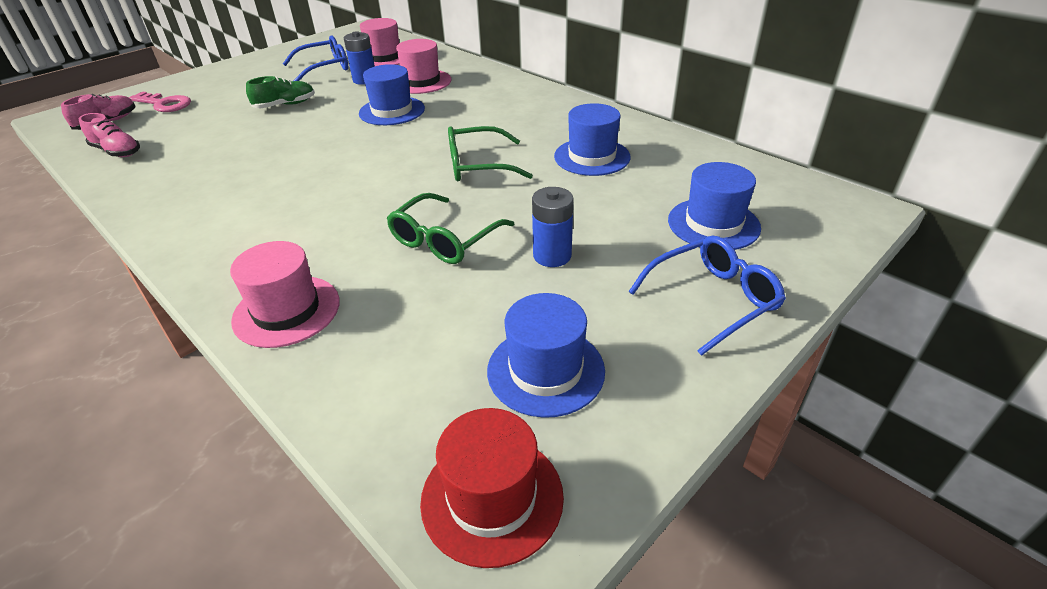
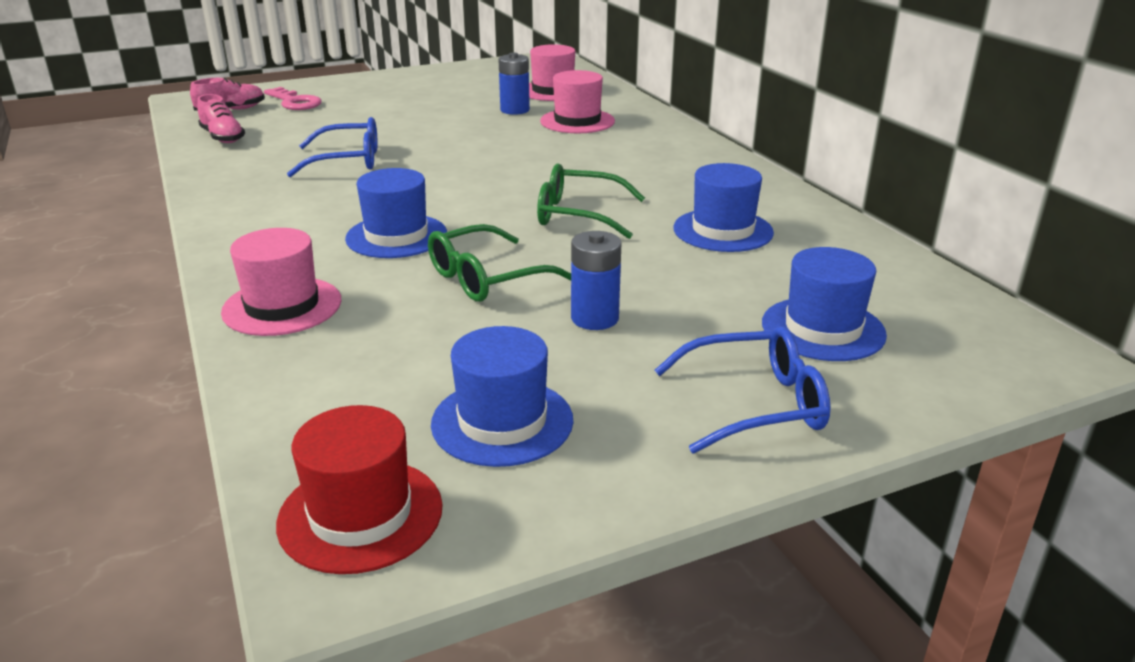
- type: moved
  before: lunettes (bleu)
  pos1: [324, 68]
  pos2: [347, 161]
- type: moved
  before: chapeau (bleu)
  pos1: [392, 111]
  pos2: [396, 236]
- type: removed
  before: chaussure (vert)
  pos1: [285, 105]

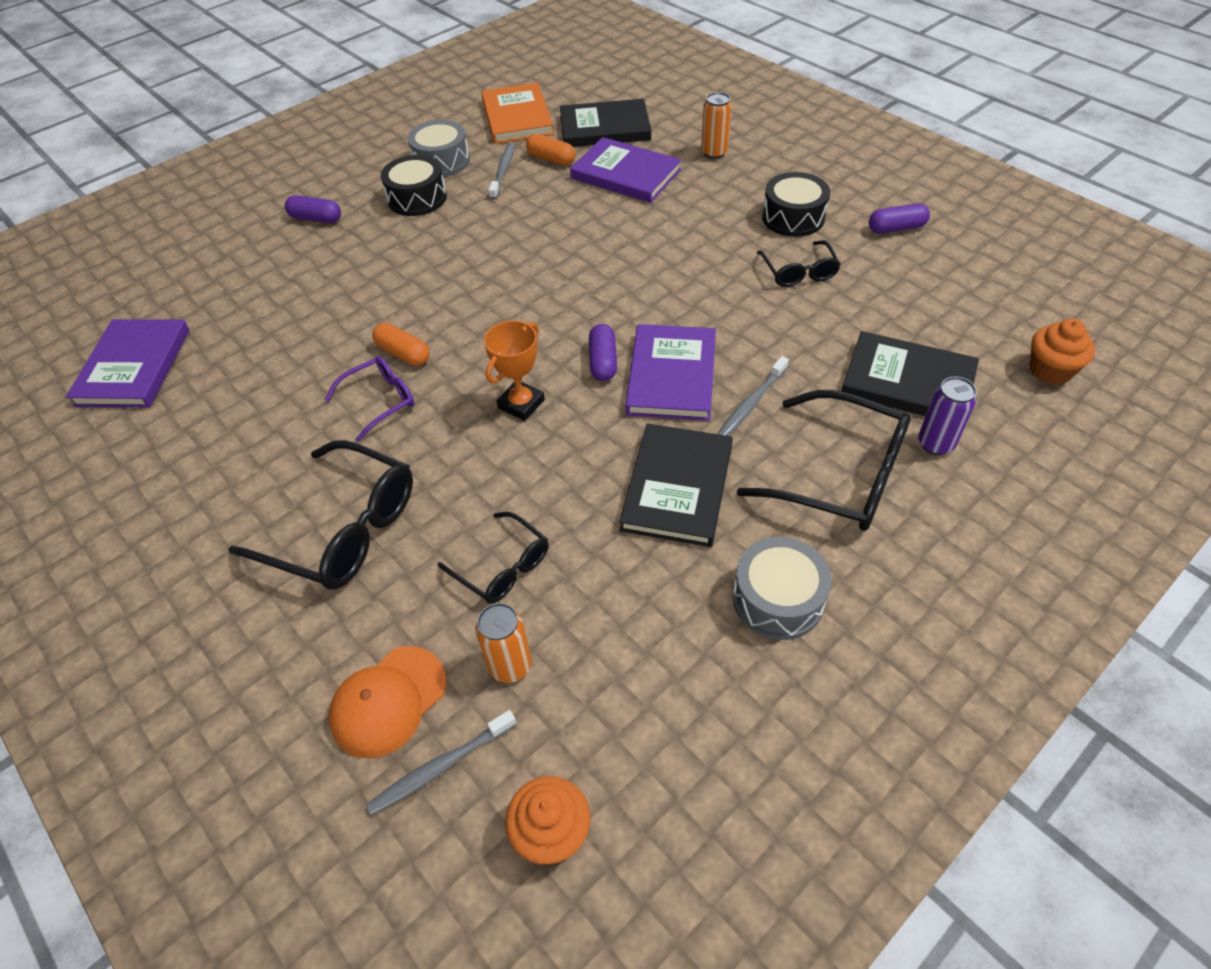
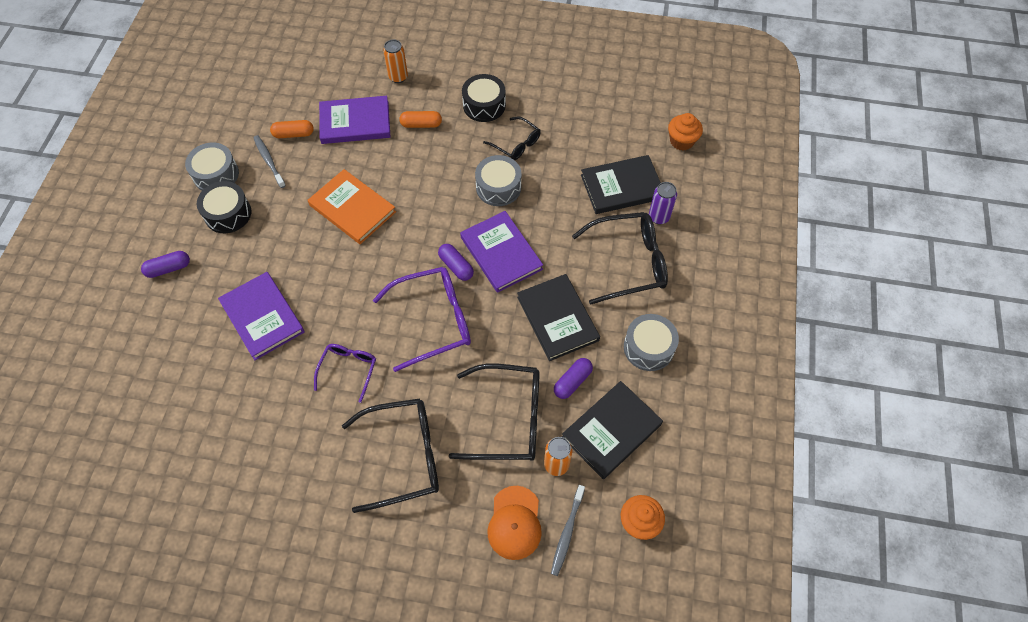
- type: moved
  before: livre (orange)
  pos1: [517, 117]
  pos2: [352, 208]
- type: moved
  before: livre (noir)
  pos1: [605, 128]
  pos2: [611, 431]
- type: moved
  before: gélule (violet)
  pos1: [896, 228]
  pos2: [572, 381]
- type: moved
  before: livre (violet)
  pos1: [134, 367]
  pos2: [262, 317]
- type: replaced
  before: trophée (orange)
  after: lunettes (violet)
  pos1: [521, 404]
  pos2: [433, 321]
- type: moved
  before: gélule (orange)
  pos1: [403, 353]
  pos2: [421, 124]
- type: removed
  before: brosse à dents (gris)
  pos1: [751, 404]
- type: resized
  before: lunettes (noir)
  pos1: [502, 567]
  pos2: [508, 419]
  scale: 1.76
- type: added
  after: tambour (gris)
  pos2: [498, 187]

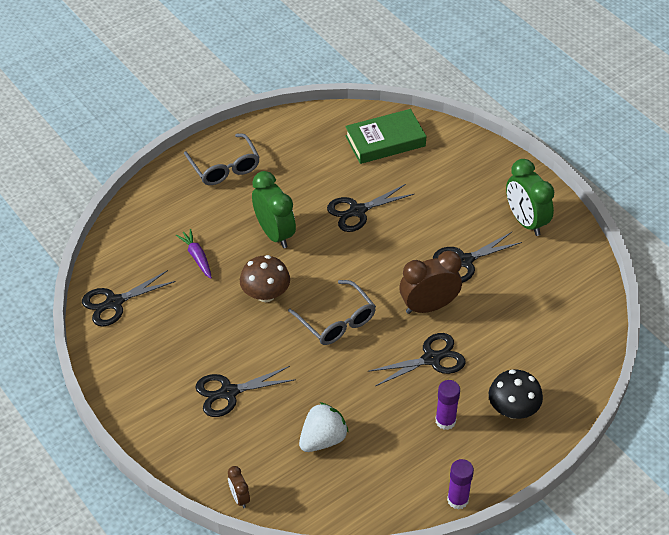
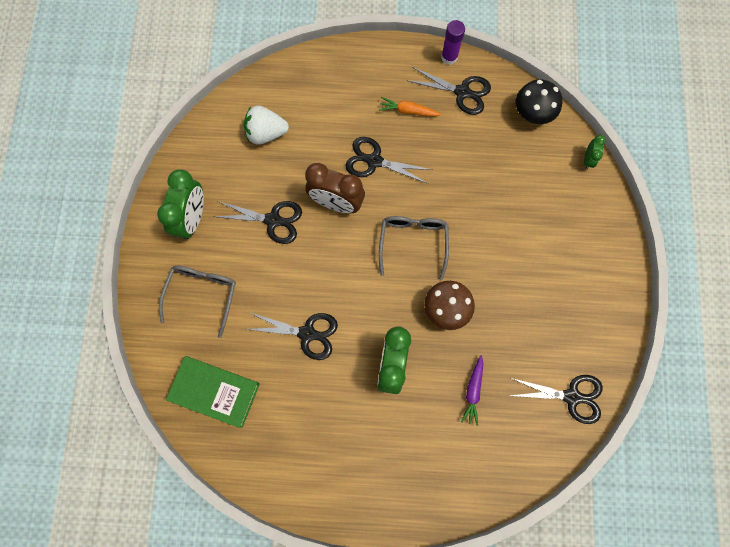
- type: moved
  before: lunettes (gris)
  pos1: [224, 167]
  pos2: [202, 294]
- type: moved
  before: ciseaux (noir)
  pos1: [229, 392]
  pos2: [462, 92]
- type: moved
  before: champignon (noir)
  pos1: [513, 409]
  pos2: [533, 113]
- type: replaced
  before: bâton de colle (violet)
  after: carotte (orange)
  pos1: [445, 421]
  pos2: [408, 111]
- type: moved
  before: fraise (blanc)
  pos1: [323, 439]
  pos2: [266, 133]
- type: recoloured
  before: réveil (marron)
  after: réveil (vert)
  pos1: [239, 497]
  pos2: [588, 159]

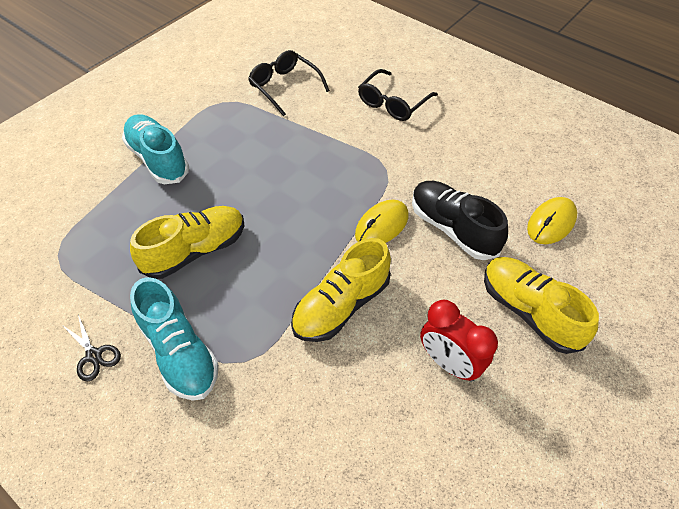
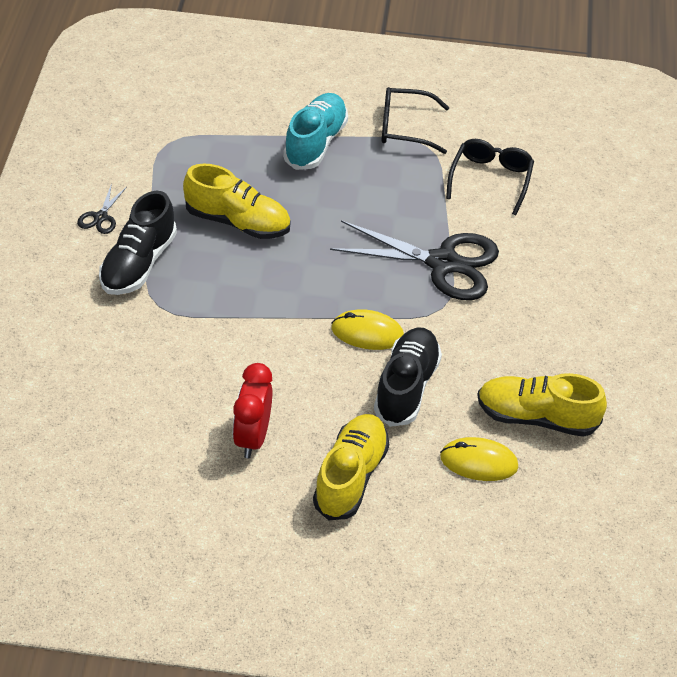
- type: moved
  before: lunettes (noir)
  pos1: [392, 103]
  pos2: [404, 128]
- type: moved
  before: chaussure (jaune)
  pos1: [341, 305]
  pos2: [536, 417]
- type: recoloured
  before: chaussure (turquoise)
  after: chaussure (noir)
  pos1: [179, 352]
  pos2: [138, 263]
- type: added
  after: ciseaux (noir)
  pos2: [443, 263]

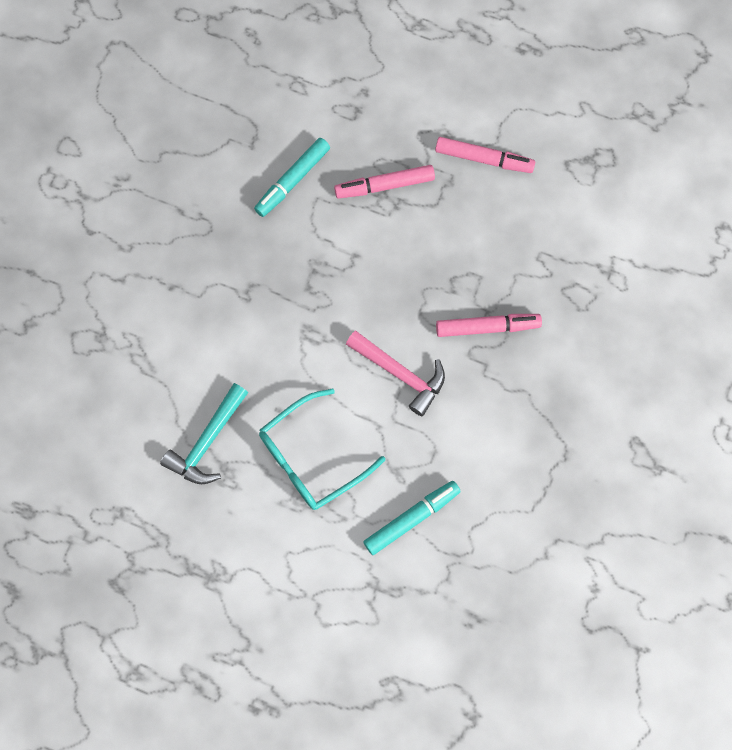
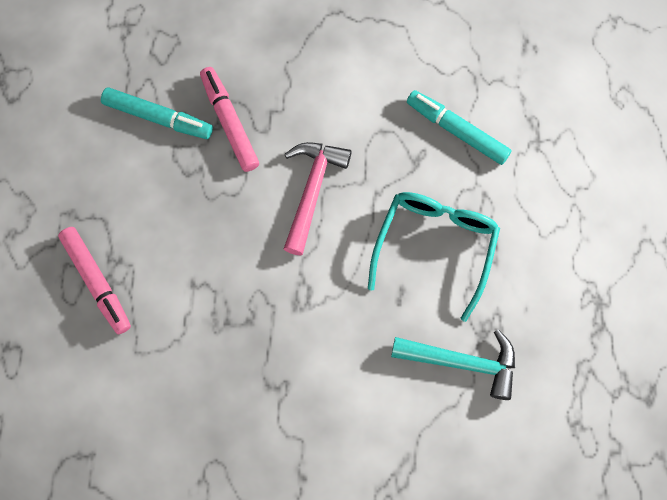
- type: removed
  before: feutre (rose)
  pos1: [483, 159]
- type: moved
  before: feutre (turquoise)
  pos1: [293, 181]
  pos2: [158, 117]
- type: turned
  before: lunettes (turquoise)
  pos1: [312, 457]
  pos2: [435, 247]
  turn: -105

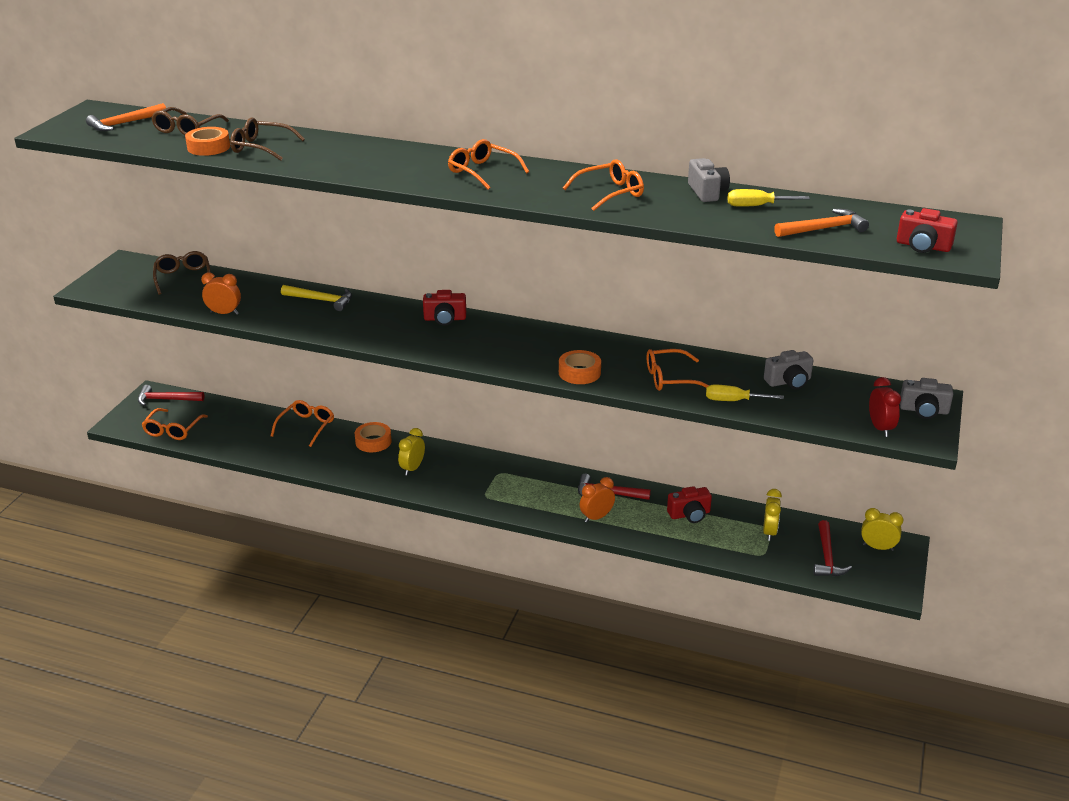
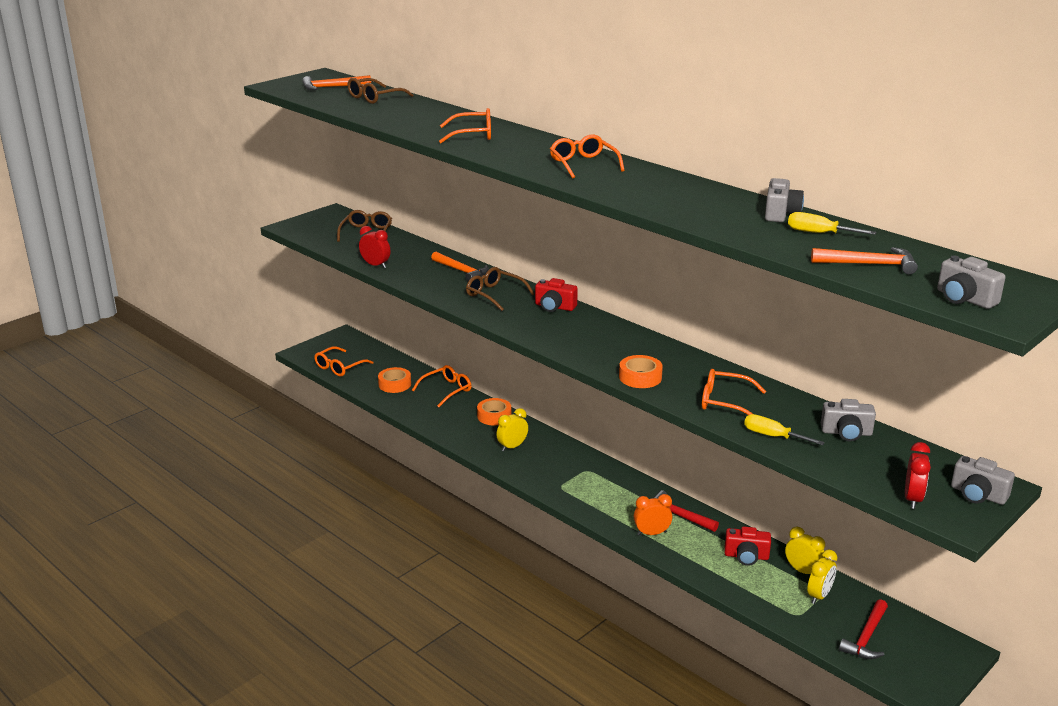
- type: moved
  before: lunettes (marron)
  pos1: [261, 147]
  pos2: [494, 295]
- type: moved
  before: ruban adhésif (orange)
  pos1: [208, 147]
  pos2: [394, 384]
- type: moved
  before: lunettes (orange)
  pos1: [610, 193]
  pos2: [473, 135]
- type: recoloured
  before: appareil photo (rouge)
  after: appareil photo (gris)
  pos1: [923, 246]
  pos2: [964, 299]
- type: recoloured
  before: réveil (orange)
  after: réveil (rouge)
  pos1: [224, 313]
  pos2: [375, 265]
- type: recoloured
  before: marteau (jaune)
  after: marteau (orange)
  pos1: [321, 300]
  pos2: [461, 271]
- type: removed
  before: marteau (rouge)
  pos1: [166, 400]
- type: moved
  before: réveil (jaune)
  pos1: [878, 547]
  pos2: [802, 571]

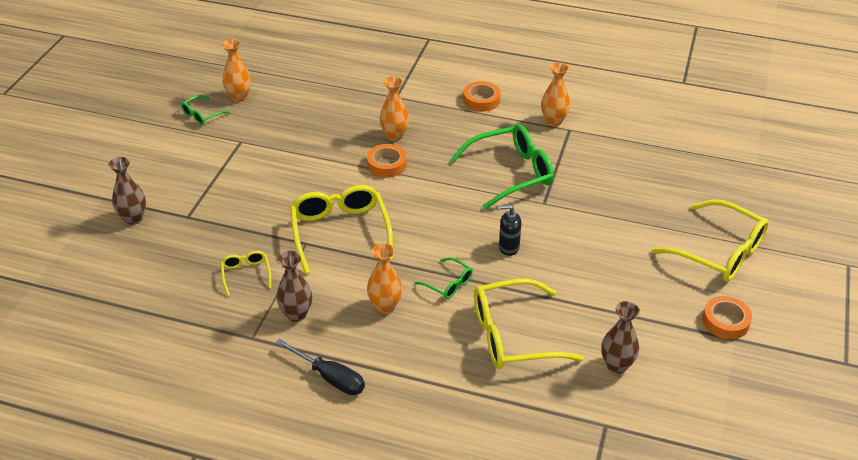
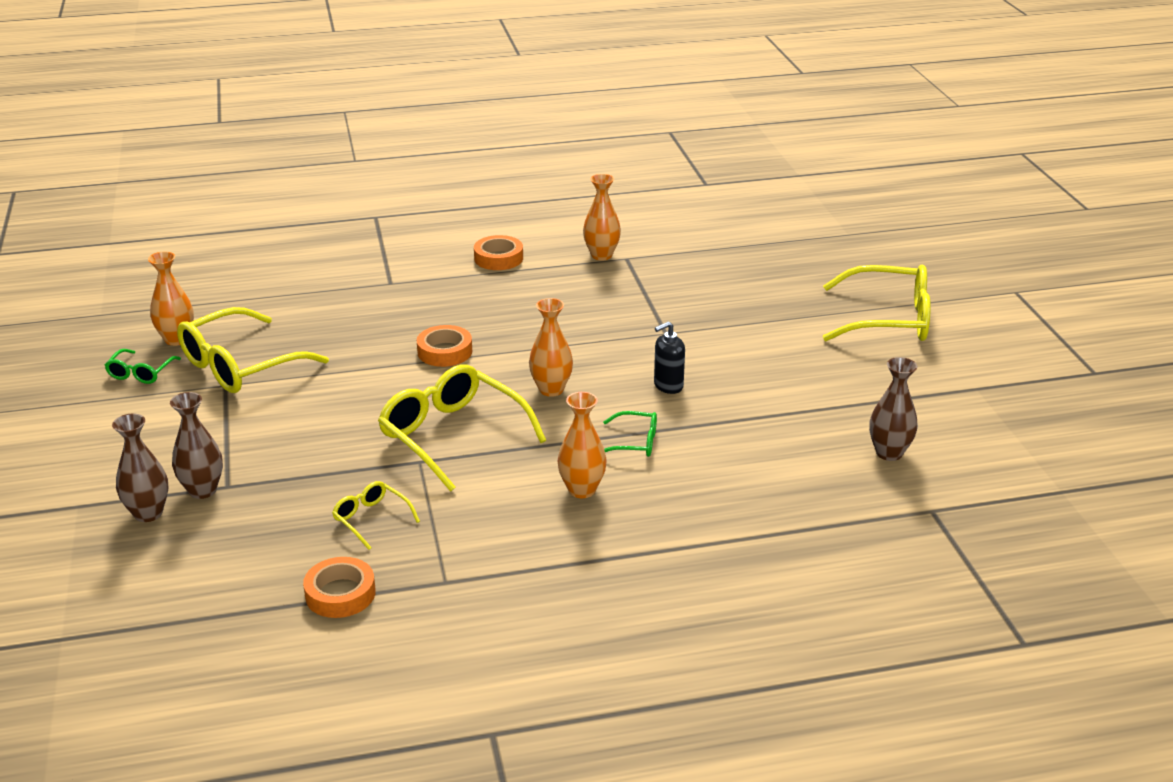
- type: moved
  before: vase (orange)
  pos1: [394, 136]
  pos2: [551, 389]
- type: removed
  before: lunettes (vert)
  pos1: [511, 173]
- type: moved
  before: vase (marron)
  pos1: [296, 314]
  pos2: [202, 490]
- type: moved
  before: lunettes (jaune)
  pos1: [513, 335]
  pos2: [240, 365]
- type: moved
  before: ruban adhésif (orange)
  pos1: [725, 321]
  pos2: [340, 594]
- type: removed
  before: tournevis (noir)
  pos1: [330, 377]

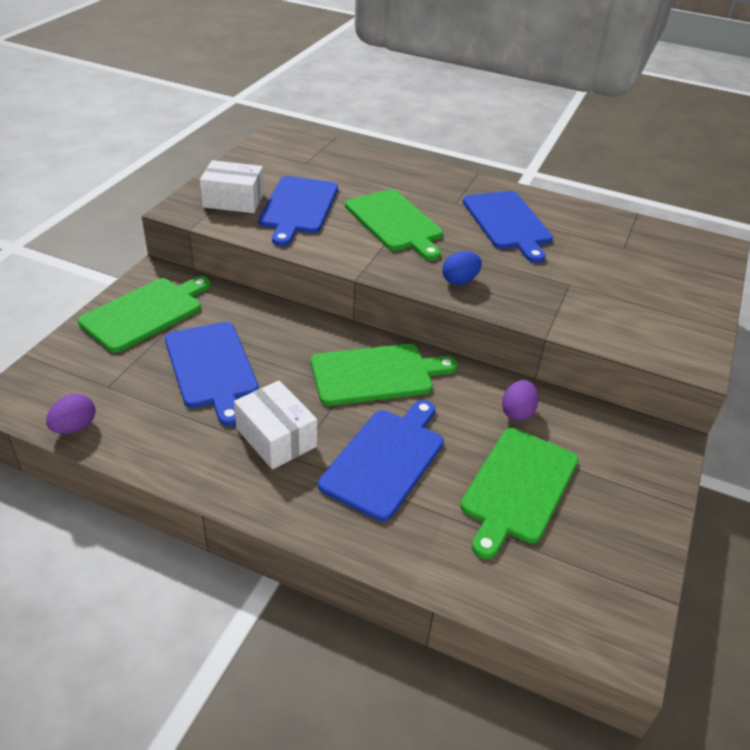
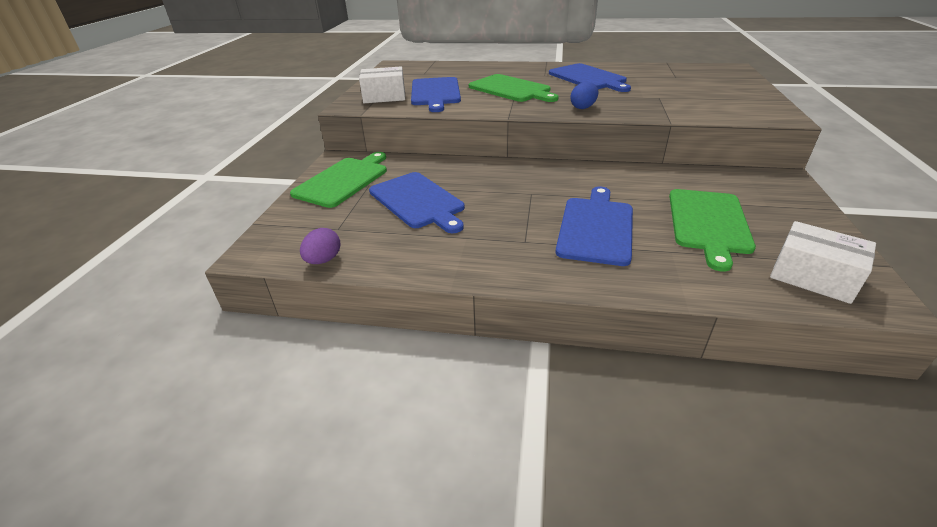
- type: removed
  before: planche à découper (vert)
  pos1: [376, 374]
- type: removed
  before: œuf (violet)
  pos1: [517, 412]
- type: moved
  before: boîte (blanc)
  pos1: [276, 437]
  pos2: [813, 276]

